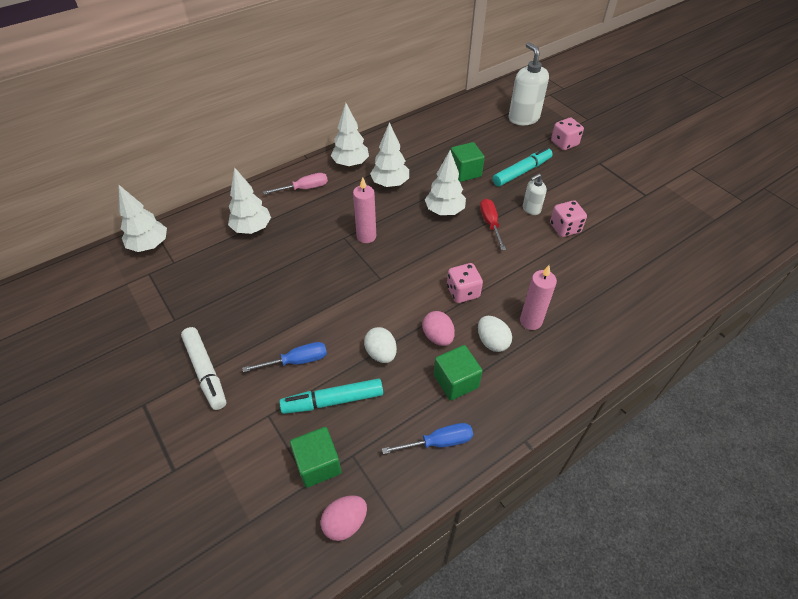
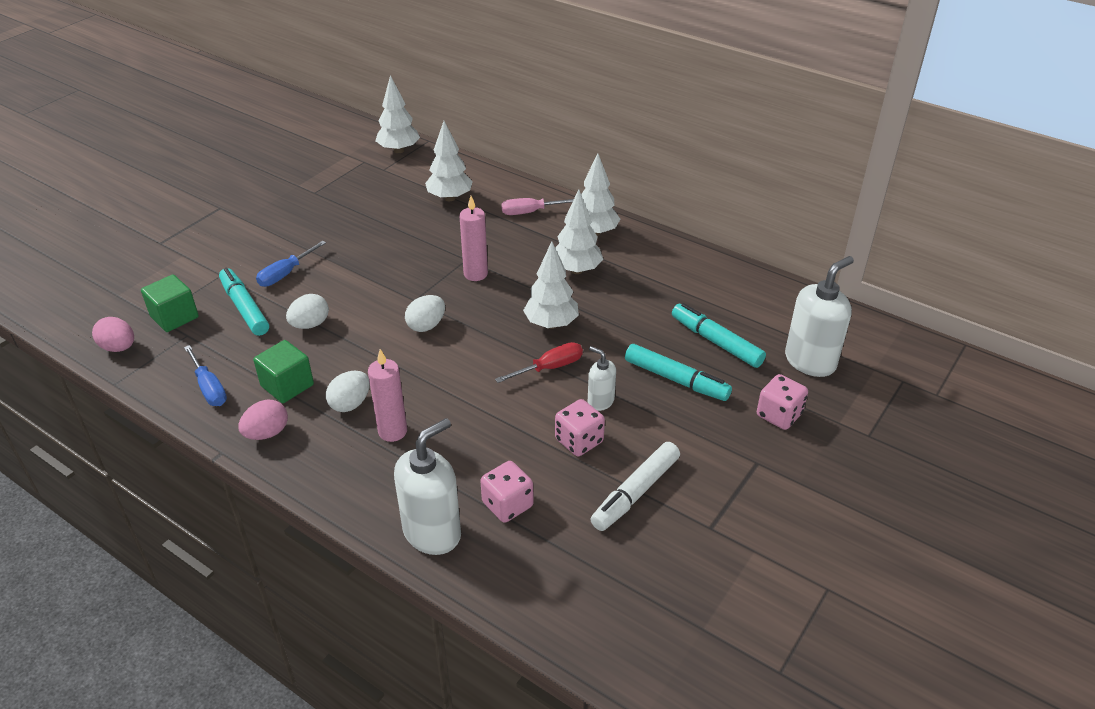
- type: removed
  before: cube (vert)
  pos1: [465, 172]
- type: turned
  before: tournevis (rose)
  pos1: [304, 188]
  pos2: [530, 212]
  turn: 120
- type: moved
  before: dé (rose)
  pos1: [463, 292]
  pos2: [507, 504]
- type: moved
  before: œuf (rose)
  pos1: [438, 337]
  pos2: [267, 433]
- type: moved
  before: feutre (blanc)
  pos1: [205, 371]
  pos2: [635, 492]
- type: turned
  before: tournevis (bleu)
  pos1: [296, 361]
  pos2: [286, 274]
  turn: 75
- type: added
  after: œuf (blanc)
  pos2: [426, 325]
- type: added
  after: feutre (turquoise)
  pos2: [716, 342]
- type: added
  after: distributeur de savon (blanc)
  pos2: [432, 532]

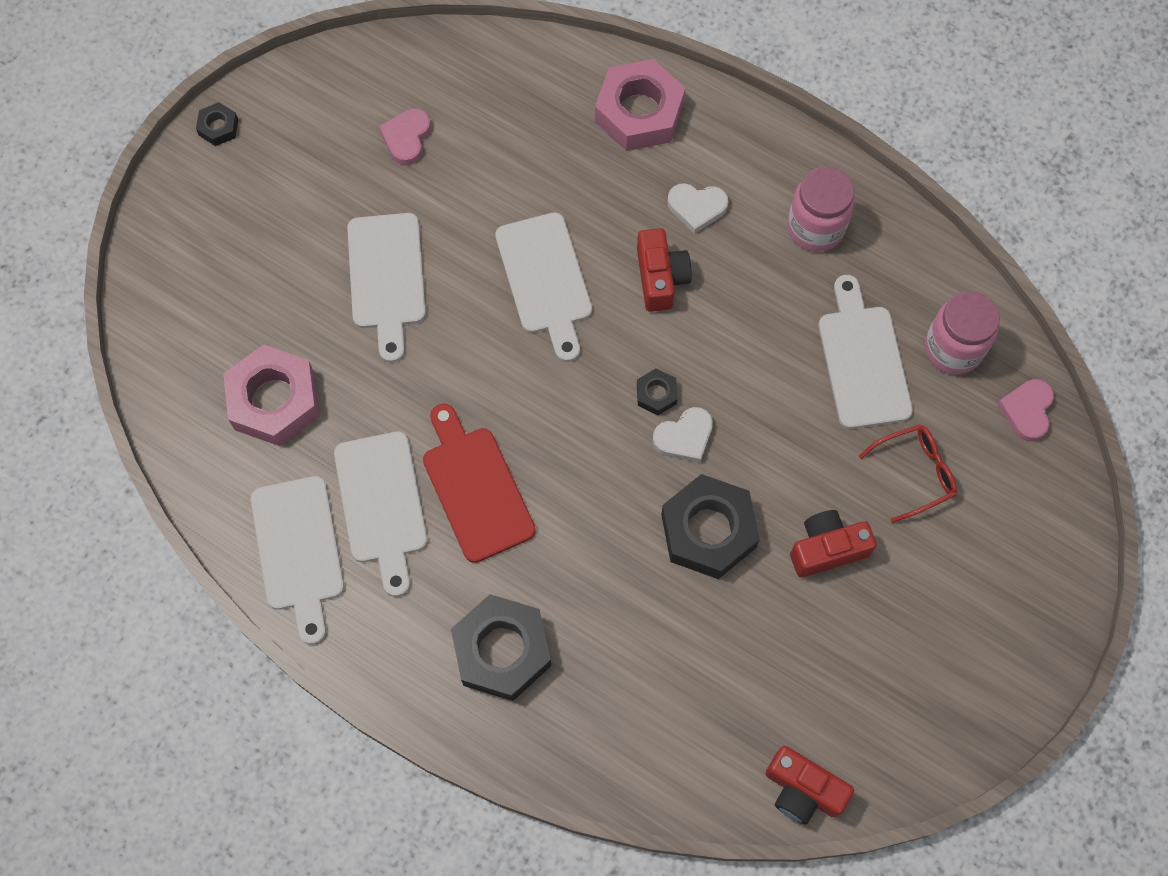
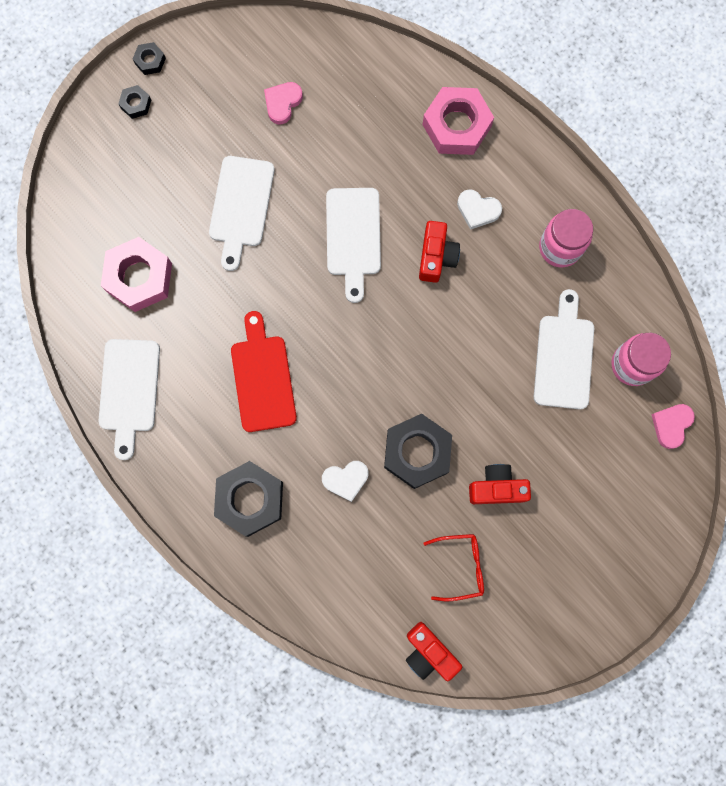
- type: moved
  before: écrou (noir)
  pos1: [656, 394]
  pos2: [136, 104]
- type: moved
  before: cœur (blanc)
  pos1: [684, 437]
  pos2: [346, 479]
- type: moved
  before: lunettes (rouge)
  pos1: [915, 473]
  pos2: [461, 566]
- type: removed
  before: planche à découper (blanc)
  pos1: [382, 504]

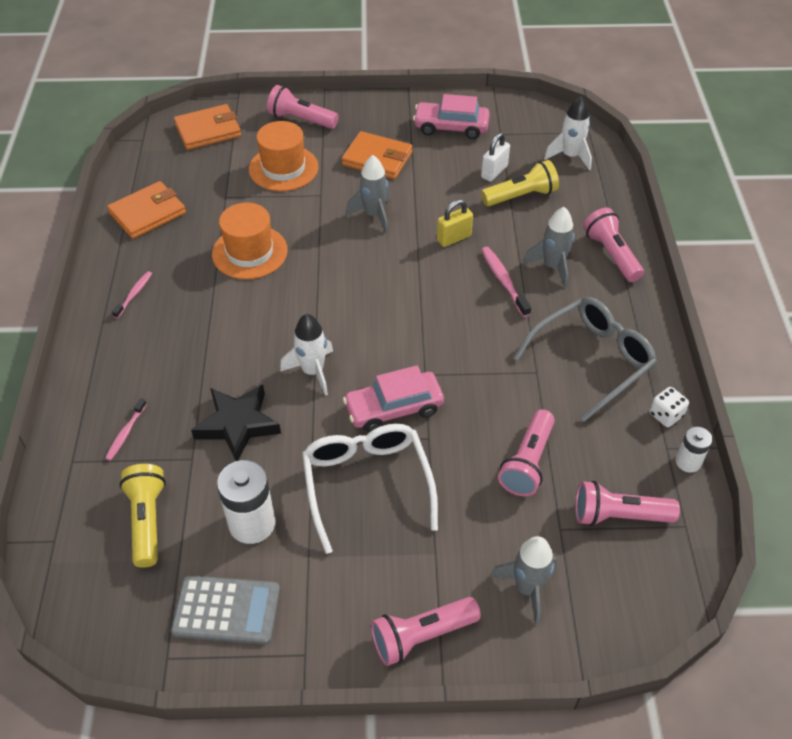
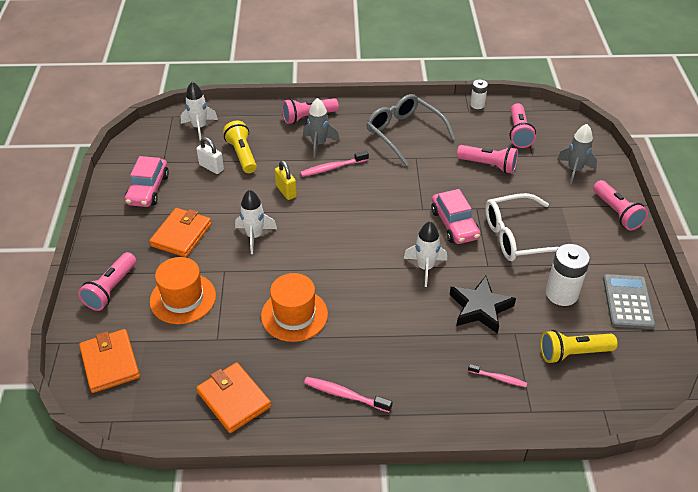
- type: recoloured
  before: fusée (gris)
  after: fusée (blanc)
  pos1: [374, 215]
  pos2: [254, 236]
- type: resized
  before: brosse à dents (rose)
  pos1: [134, 294]
  pos2: [345, 395]
  scale: 1.52
- type: removed
  before: dé (blanc)
  pos1: [665, 415]

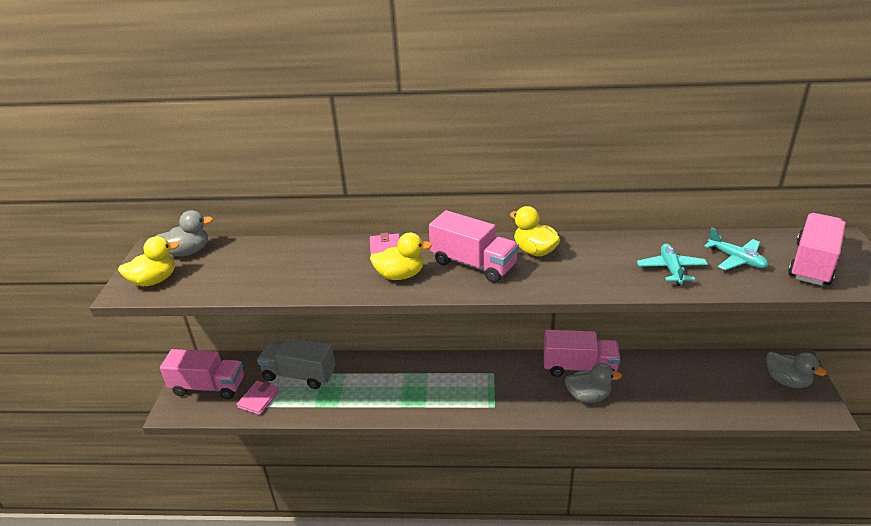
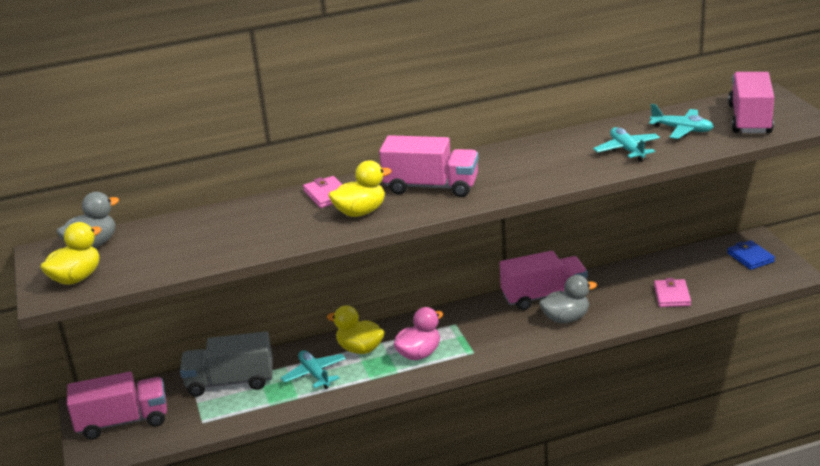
- type: moved
  before: canard (jaune)
  pos1: [534, 251]
  pos2: [360, 349]
- type: replaced
  before: canard (gris)
  after: portefeuille (bleu)
  pos1: [787, 381]
  pos2: [750, 257]
- type: moved
  before: portefeuille (rose)
  pos1: [259, 399]
  pos2: [672, 296]
- type: added
  after: canard (rose)
  pos2: [419, 354]
- type: added
  after: avion (turquoise)
  pos2: [314, 374]

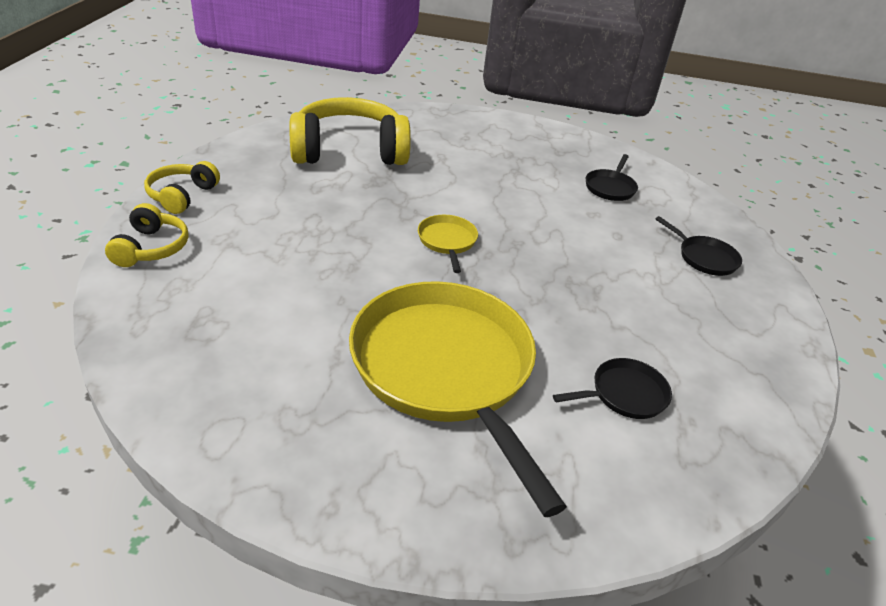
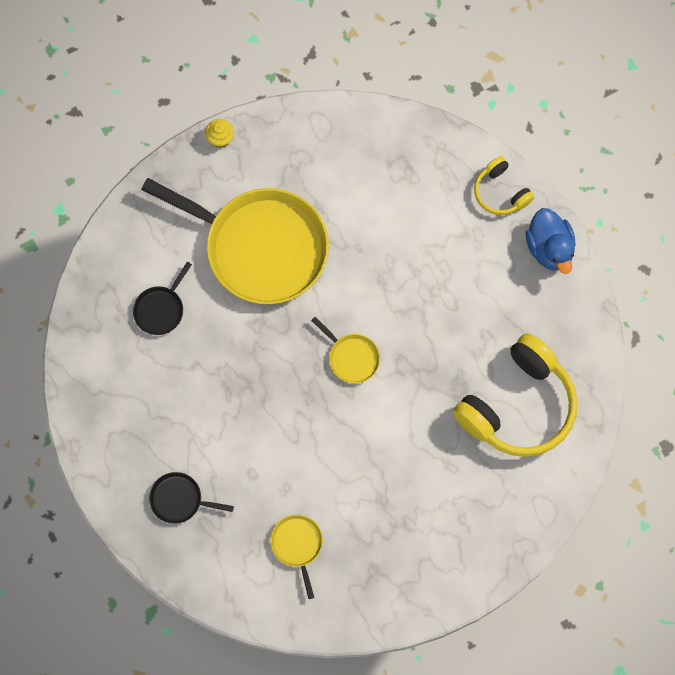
- type: recoloured
  before: poêle (noir)
  after: poêle (jaune)
  pos1: [610, 187]
  pos2: [297, 545]
- type: replaced
  before: casque audio (jaune)
  after: canard (bleu)
  pos1: [182, 196]
  pos2: [549, 248]
- type: added
  after: muffin (jaune)
  pos2: [220, 138]

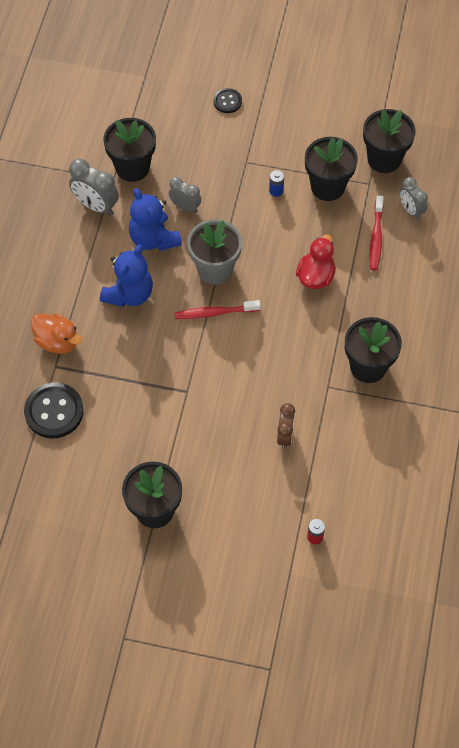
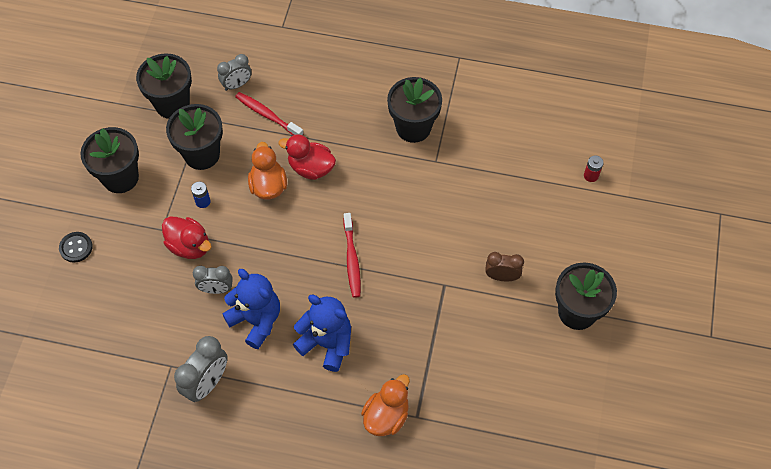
- type: moved
  before: pot de fleurs (noir)
  pos1: [132, 168]
  pos2: [120, 177]
- type: turned
  before: réveil (gris)
  pos1: [185, 207]
  pos2: [216, 289]
  turn: -120
- type: turned
  before: ours en peluche (bleu)
  pos1: [154, 239]
  pos2: [256, 320]
  turn: -105
- type: turned
  before: brosse à dents (rouge)
  pos1: [376, 237]
  pos2: [267, 115]
  turn: -150
- type: removed
  before: pot de fleurs (gris)
  pos1: [215, 269]
- type: removed
  before: bouton (noir)
  pos1: [54, 411]
- type: moved
  before: réveil (marron)
  pos1: [285, 436]
  pos2: [501, 276]
- type: added
  after: canard (orange)
  pos2: [268, 186]
- type: added
  after: canard (rouge)
  pos2: [189, 246]

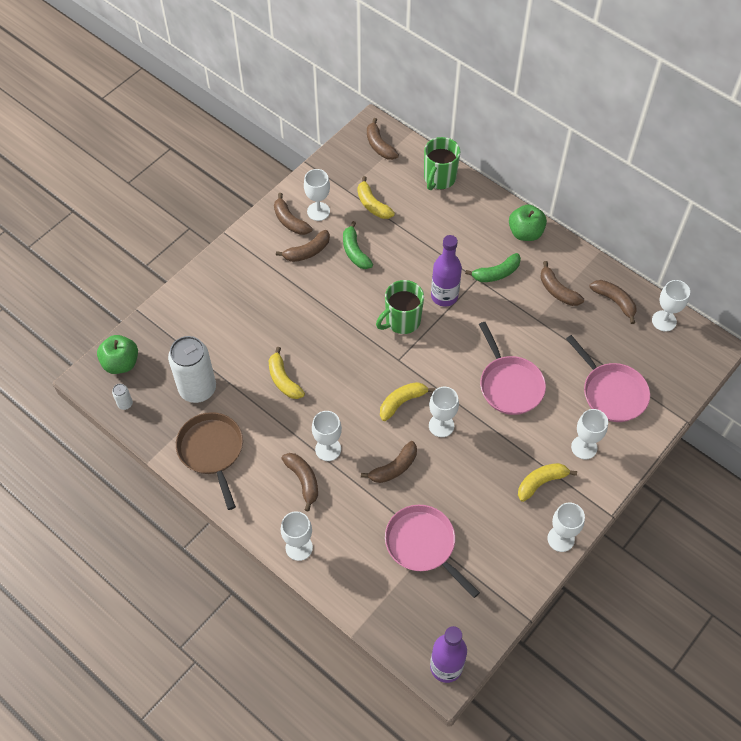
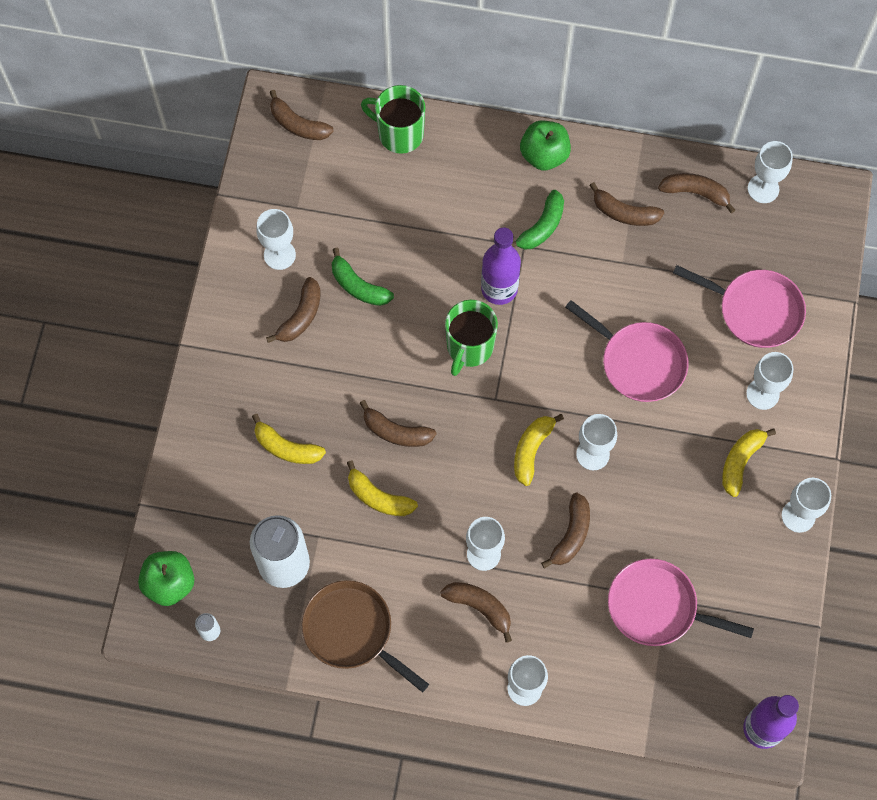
- type: turned
  before: tasse (vert)
  pos1: [439, 178]
  pos2: [399, 133]
  turn: 120
- type: moved
  before: banane (jaune)
  pos1: [372, 204]
  pos2: [286, 447]
- type: moved
  before: banane (marron)
  pos1: [290, 221]
  pos2: [396, 432]

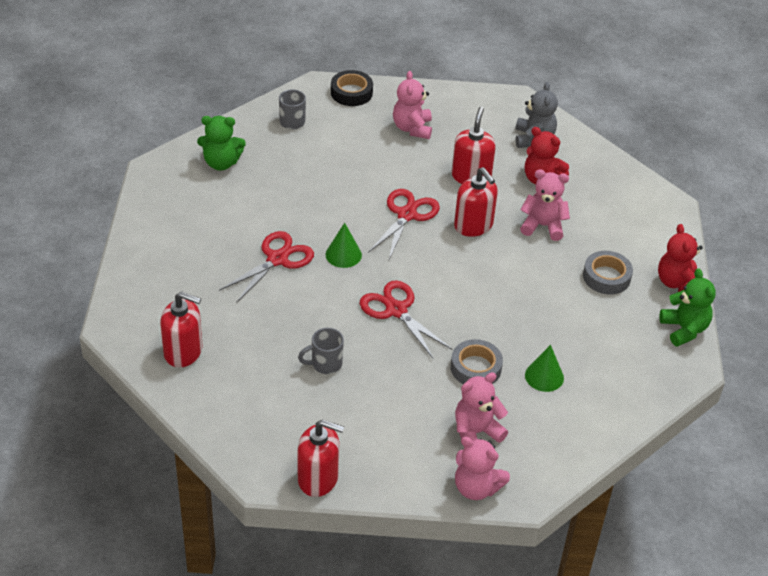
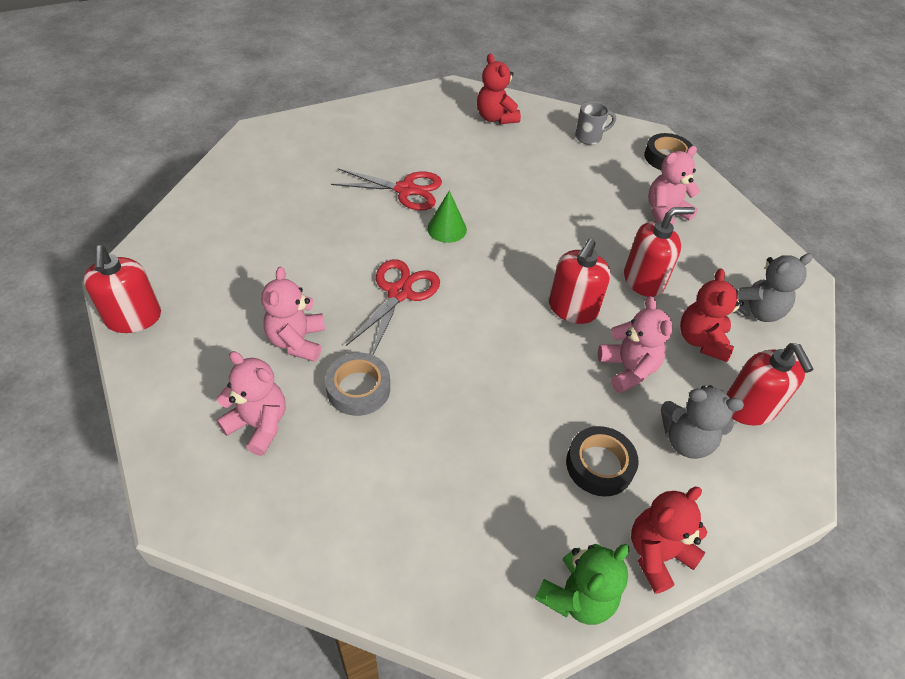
- type: recoloured
  before: ours en peluche (vert)
  after: ours en peluche (rouge)
  pos1: [221, 163]
  pos2: [495, 118]
- type: removed
  before: ciseaux (rouge)
  pos1: [406, 214]
- type: recoloured
  before: ruban adhésif (gris)
  after: ruban adhésif (noir)
  pos1: [606, 277]
  pos2: [599, 465]
- type: moved
  before: distributeur de savon (rouge)
  pos1: [183, 352]
  pos2: [749, 408]
- type: removed
  before: tasse (gris)
  pos1: [325, 364]
- type: removed
  before: cône (vert)
  pos1: [544, 376]
- type: moved
  before: ours en peluche (rose)
  pos1: [476, 487]
  pos2: [297, 341]
- type: added
  after: ours en peluche (gris)
  pos2: [686, 440]

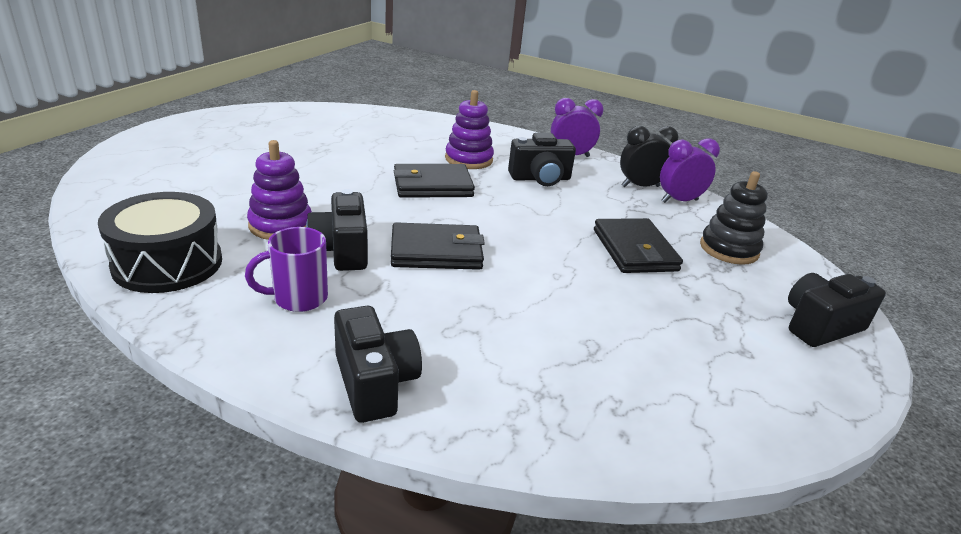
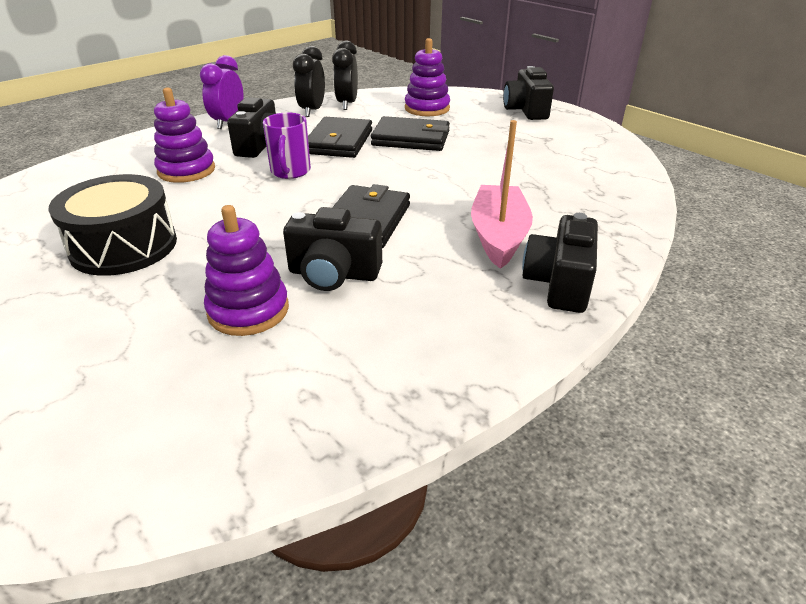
- type: recoloured
  before: réveil (violet)
  after: réveil (noir)
  pos1: [679, 201]
  pos2: [347, 104]
- type: moved
  before: portefeuille (noir)
  pos1: [432, 185]
  pos2: [339, 142]
- type: recoloured
  before: jouet à empiler (noir)
  after: jouet à empiler (violet)
  pos1: [729, 249]
  pos2: [427, 108]
- type: moved
  before: tambour (noir)
  pos1: [168, 263]
  pos2: [124, 246]
- type: moved
  before: tasse (violet)
  pos1: [298, 298]
  pos2: [290, 172]
- type: turned
  before: appareil photo (noir)
  pos1: [375, 383]
  pos2: [559, 283]
  turn: -75
- type: added
  after: bateau (rose)
  pos2: [498, 236]

